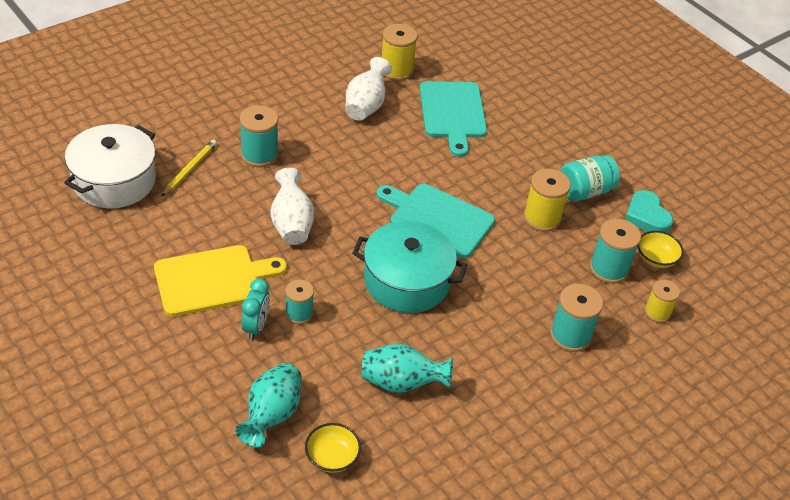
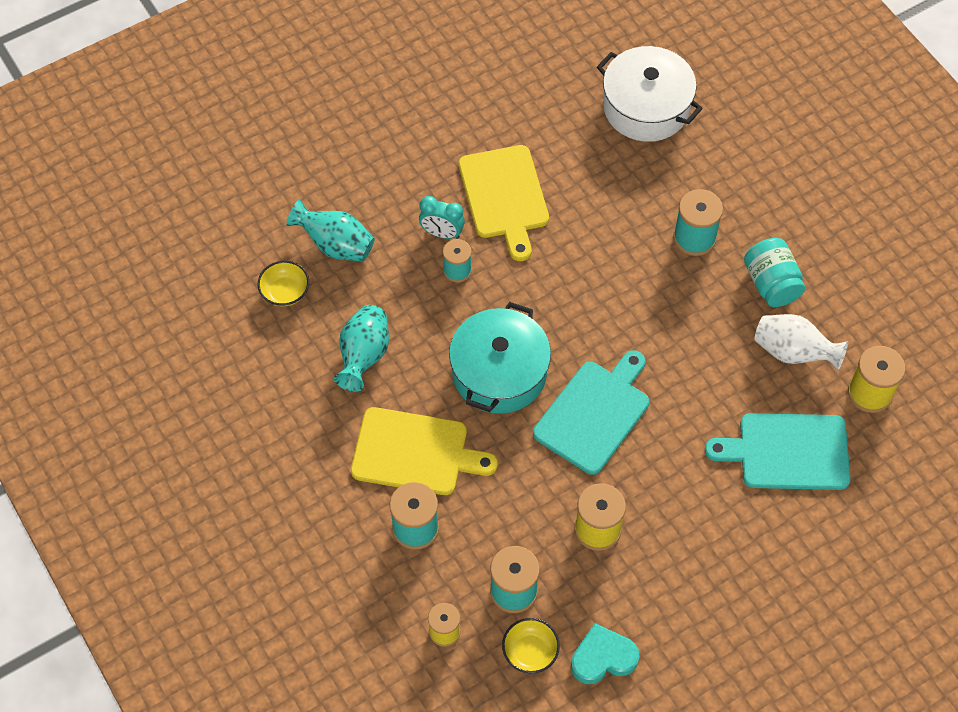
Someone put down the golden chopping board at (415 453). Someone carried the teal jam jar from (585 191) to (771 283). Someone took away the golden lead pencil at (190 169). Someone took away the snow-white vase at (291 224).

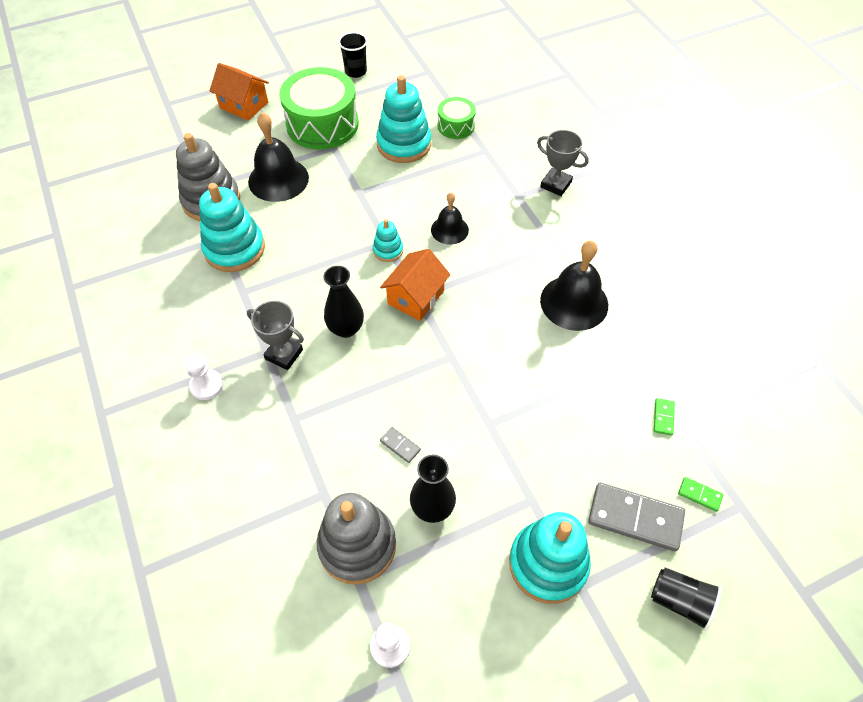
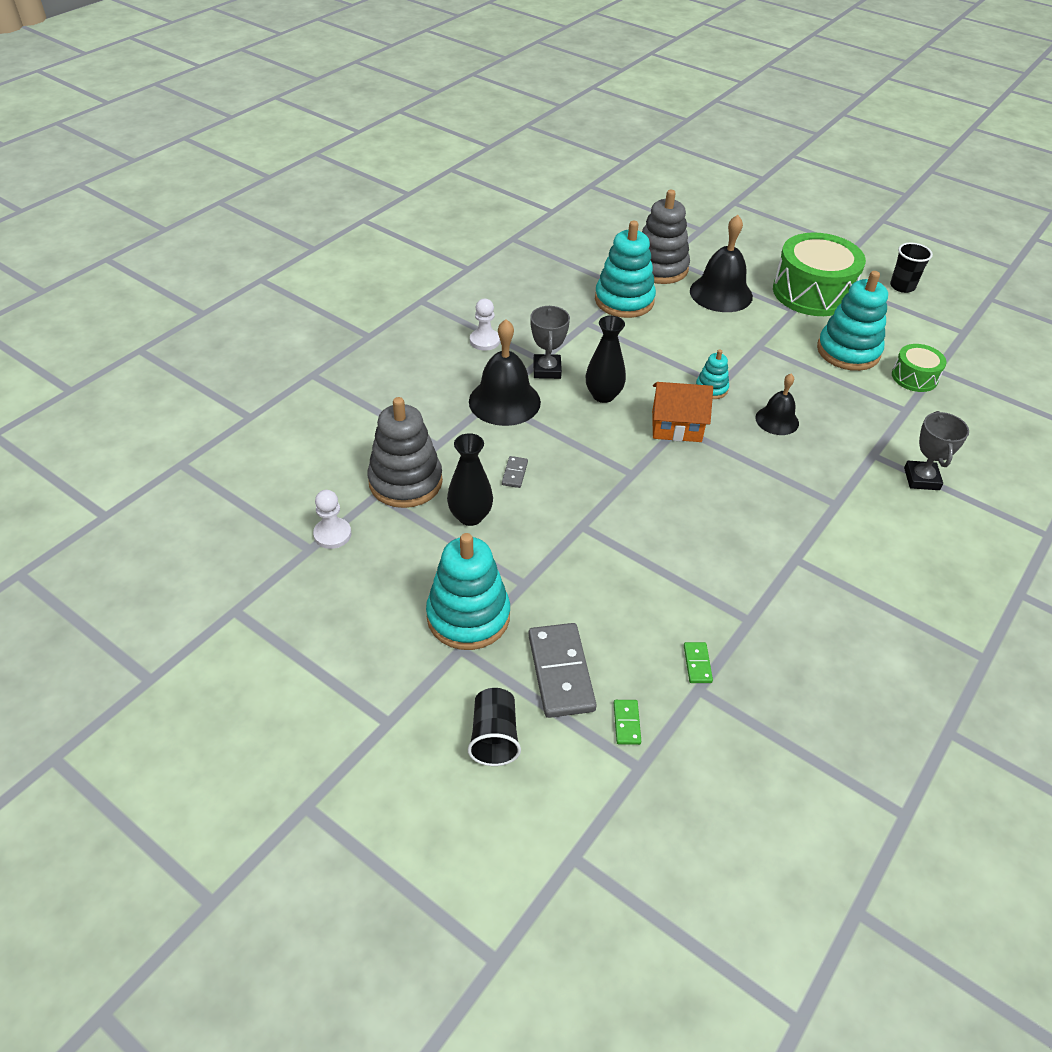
Someone carried the jet-black school bell from (574 302) to (504 401). Someone rotated the green domino piece at (663 417) by 75 degrees counterclockwise. Someone took away the orange-coloured cottage at (244 105).

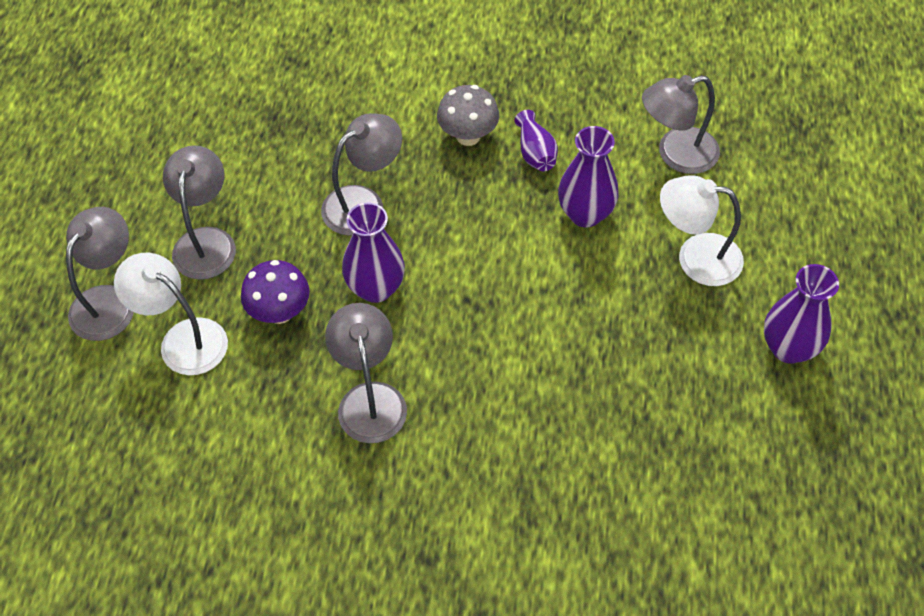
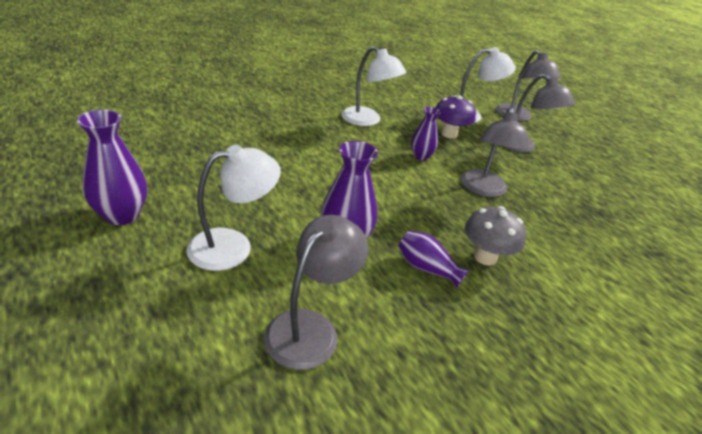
Someone repainted the gray reading lamp at (370 398), which became the snow-white reading lamp at (367 120). Someone scaled the purple vase at (376 288) by 0.63.

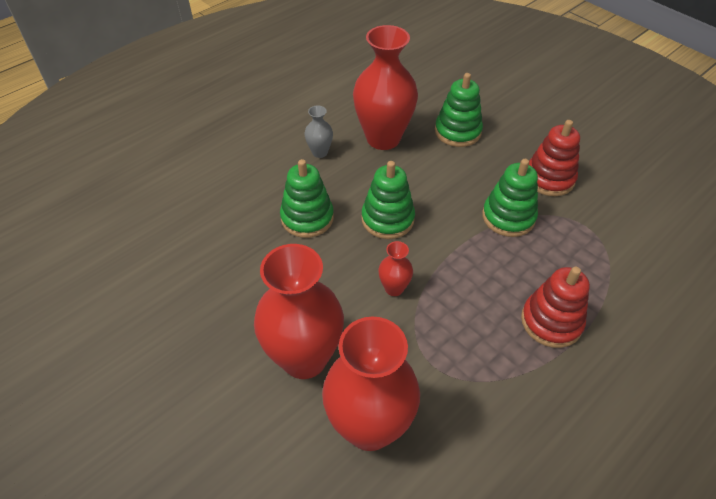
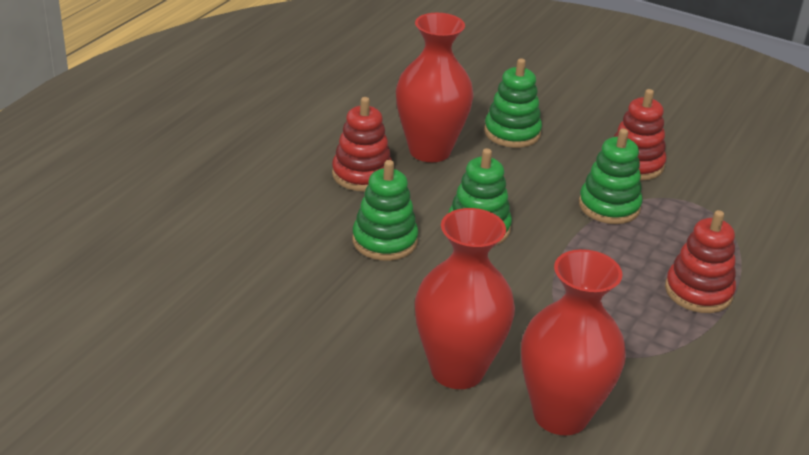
Someone swapped the gray vase at (320 152) for the red stacking rings at (362 174). Someone took away the red vase at (394 288).

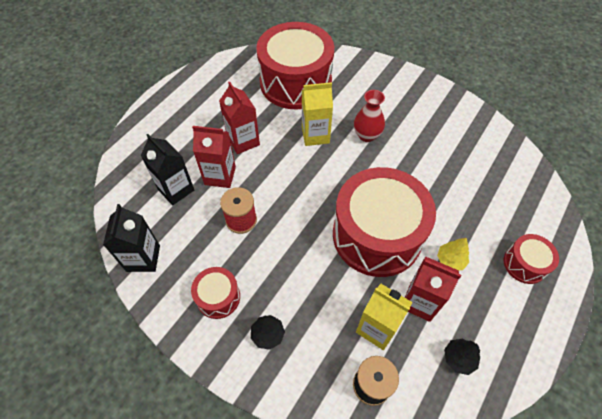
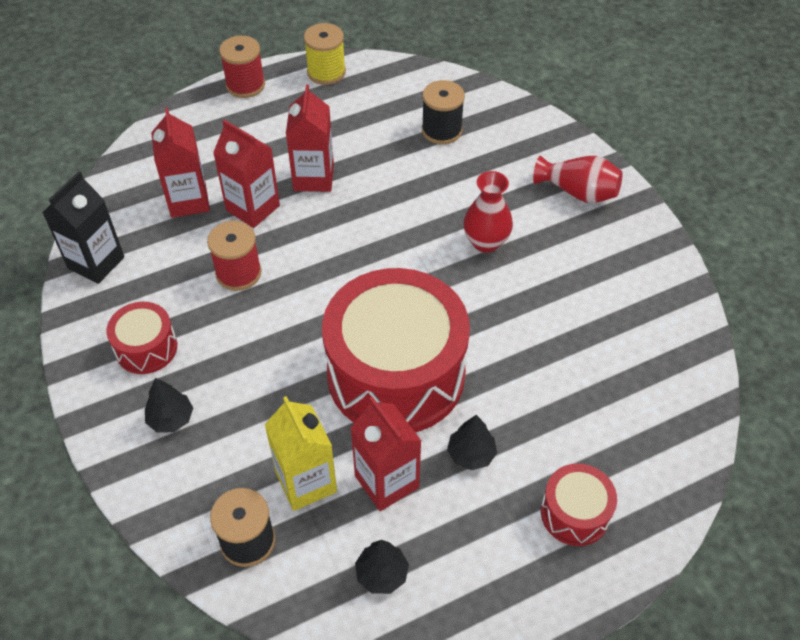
Someone repainted the jet-black carton at (176 189), which became the red carton at (188 201). Someone put down the red reel of thread at (245 85). Someone put down the golden reel of thread at (326 72). Someone swapped the red drum at (295 82) for the jet-black reel of thread at (441 130). Someone repainted the golden toy tree at (450 260), which became the jet-black toy tree at (471 454). Someone put down the red vase at (578 192). Someone took away the golden carton at (315 135).

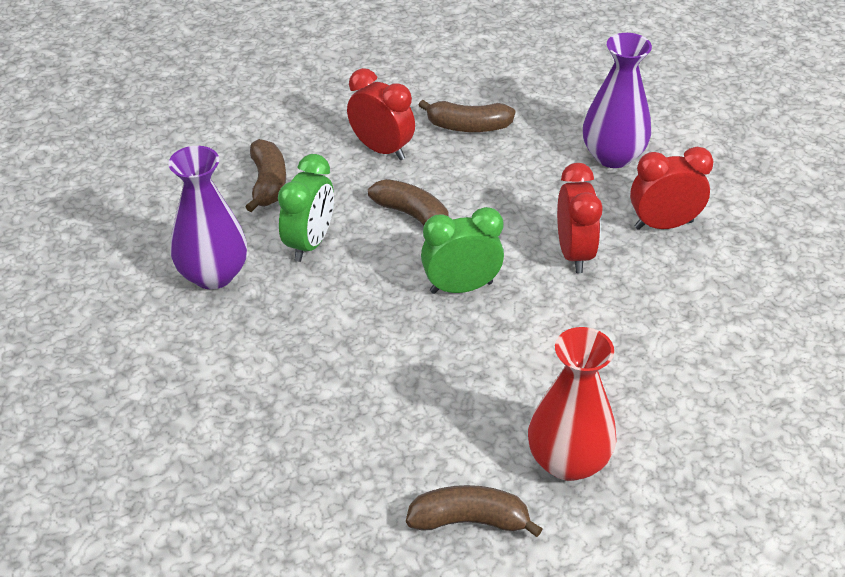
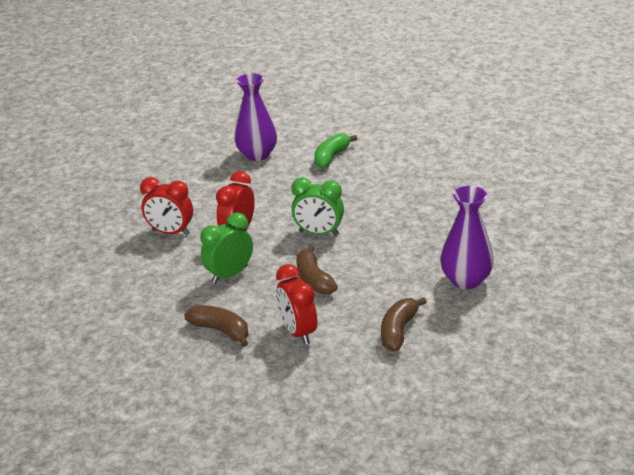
Someone carried the green clock from (310 243) to (230 274). Someone carried the purple vase from (613 156) to (257 155). Someone swapped the red vase at (568 461) for the green banana at (331 157). Someone took away the brown banana at (469 520).

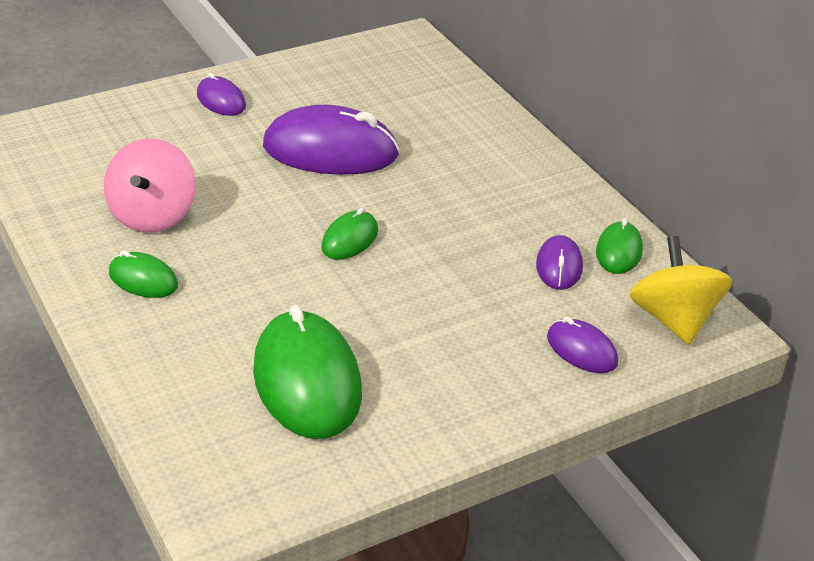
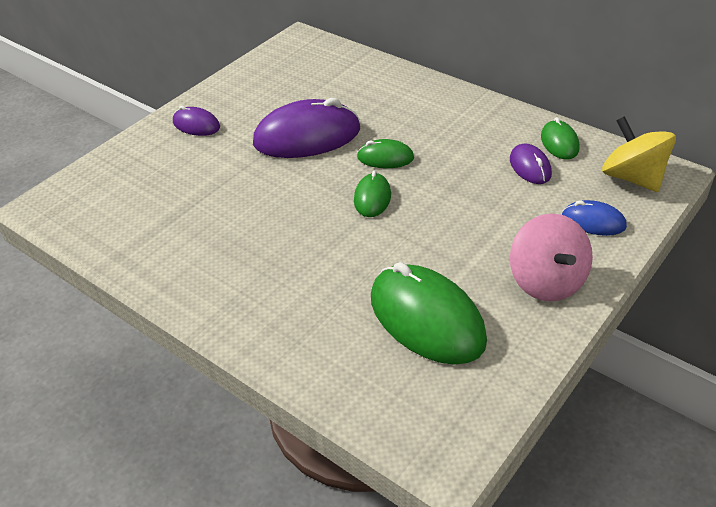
Someone carried the green computer mouse from (143 280) to (385 158). Someone carried the pink whirligig from (153 215) to (546 281). Someone repainted the purple computer mouse at (581 350), which became the cobalt computer mouse at (593 221).

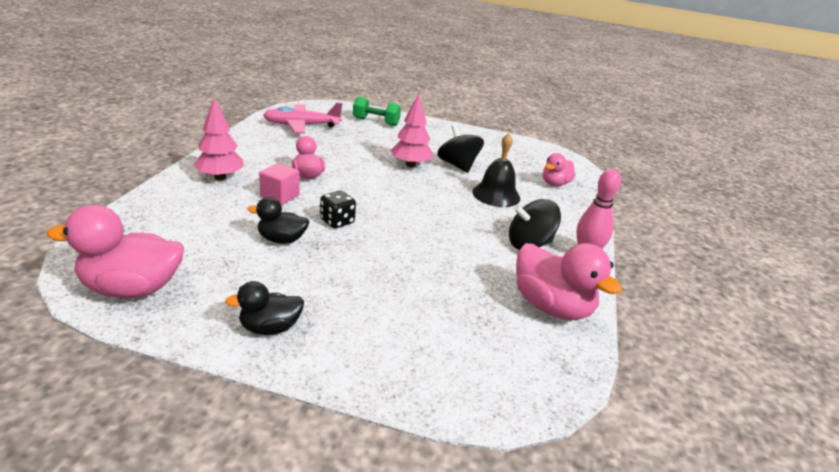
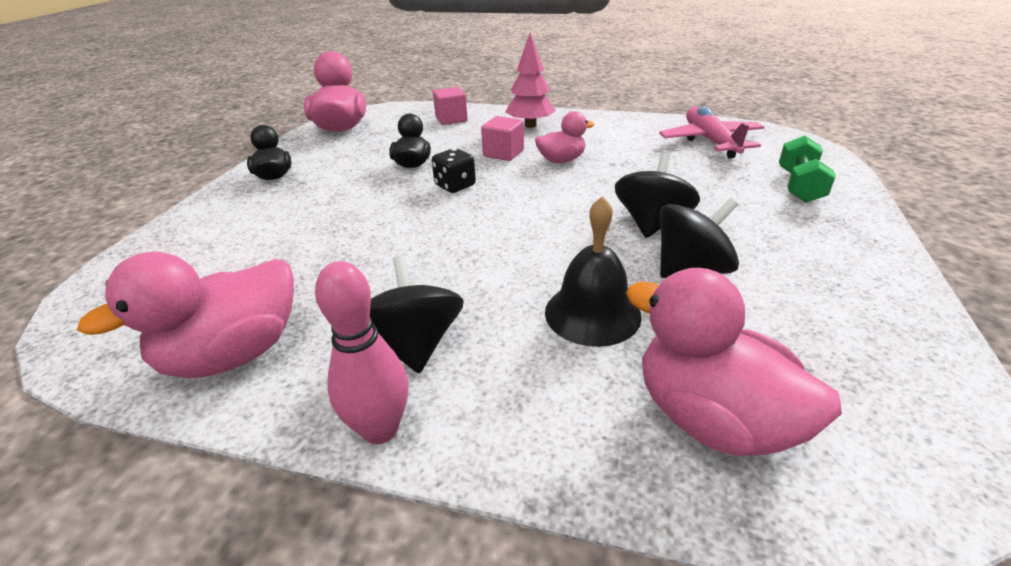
Someone put down the pink block at (451 119). Someone swapped the pink toy tree at (410 165) for the jet-black whirligig at (651 223). Someone scaled the pink rubber duck at (555 184) by 1.70.

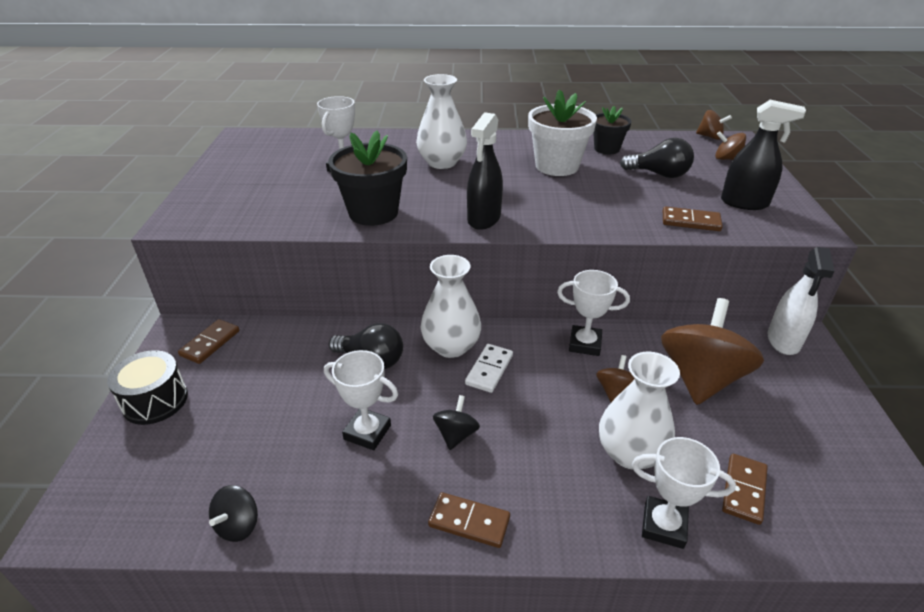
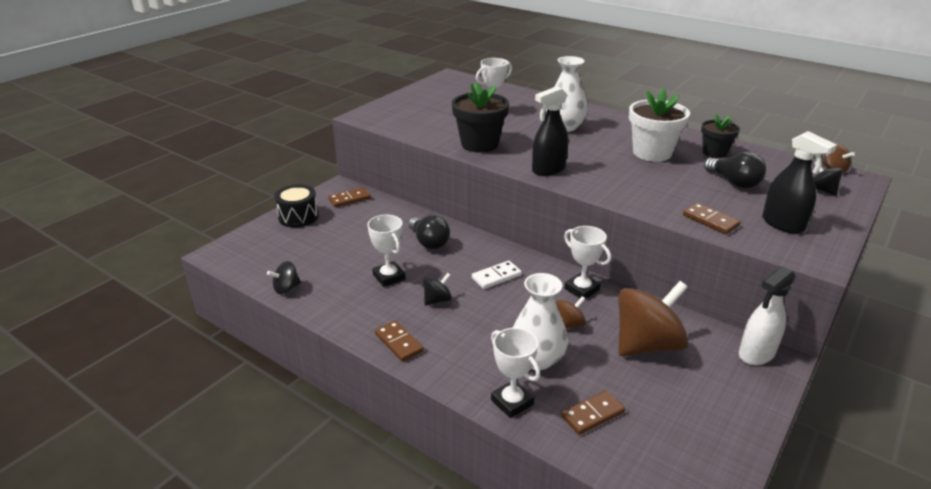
Someone repainted the brown whirligig at (727 159), which became the jet-black whirligig at (821 190). Someone took away the snow-white vase at (451 346).

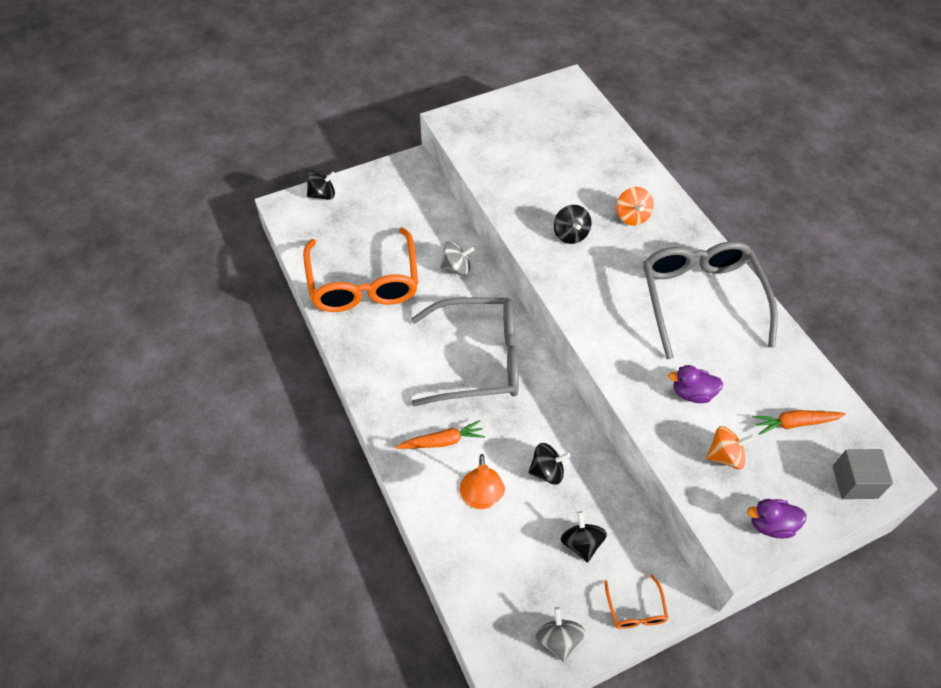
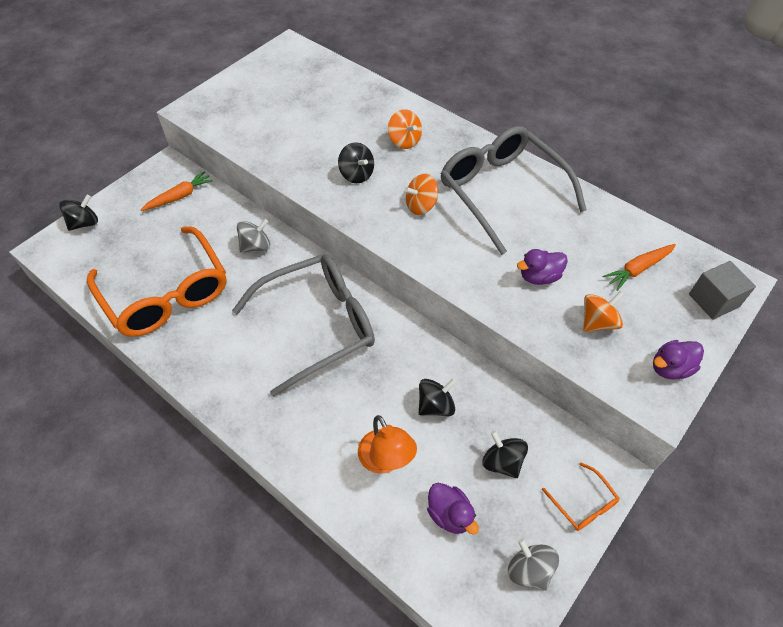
Someone carried the orange-coloured carrot from (442 441) to (179 196). Someone put down the orange-coloured whirligig at (421 206). Someone put down the purple rubber duck at (450 514).

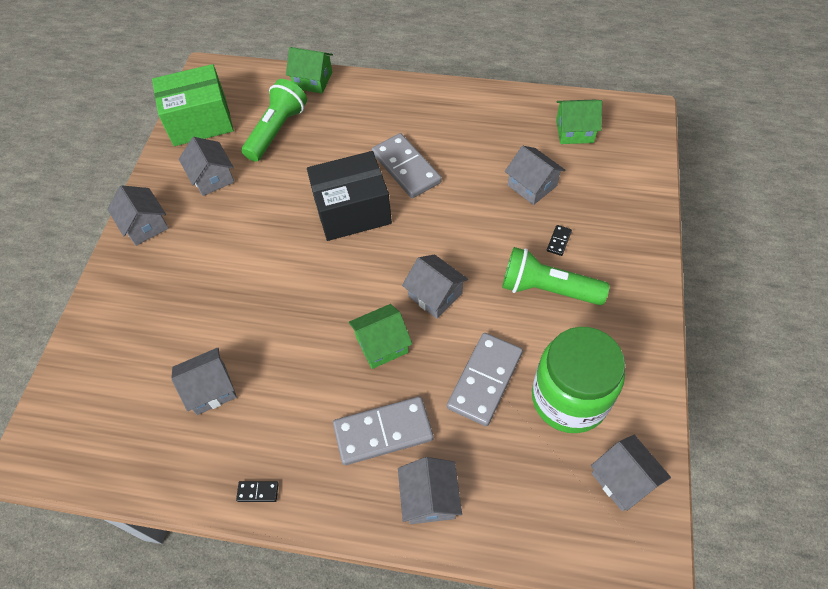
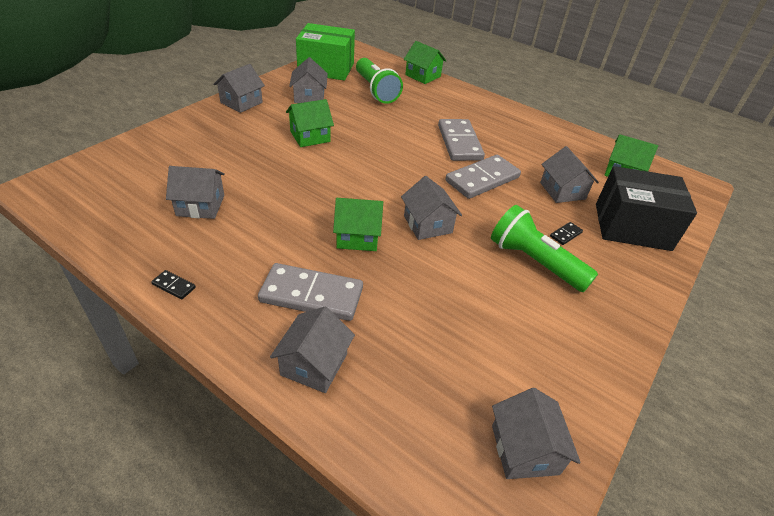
Someone rotated the gray cottage at (145 225) by 45 degrees clockwise. Someone put down the green cottage at (310 136). Someone rotated the green pocket torch at (277 131) by 105 degrees clockwise. Someone carried the gray domino piece from (485 380) to (482 179). Someone carried the jet-black parcel from (352 211) to (632 226). Someone took away the green jam jar at (569 398).

